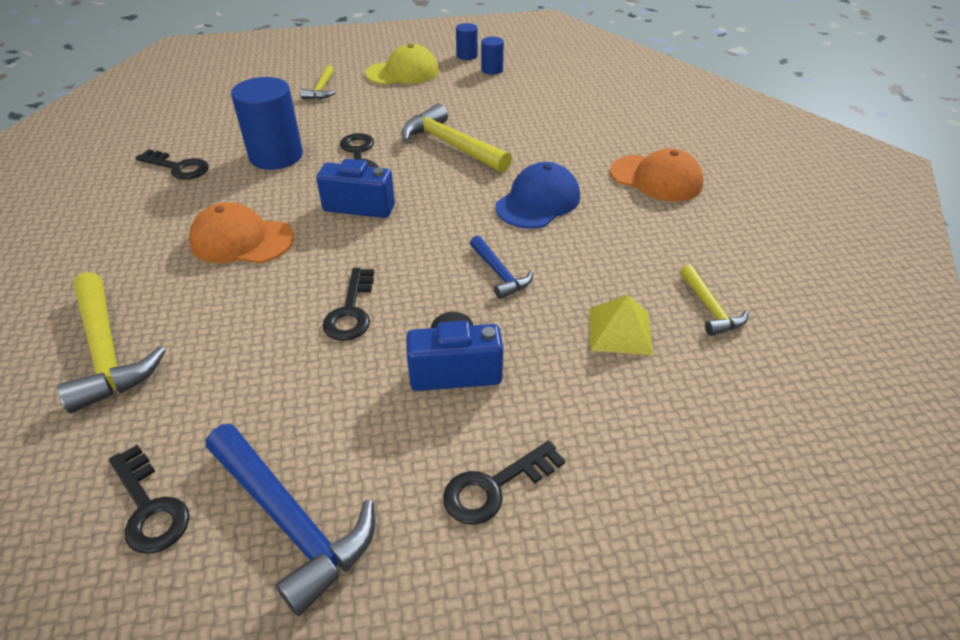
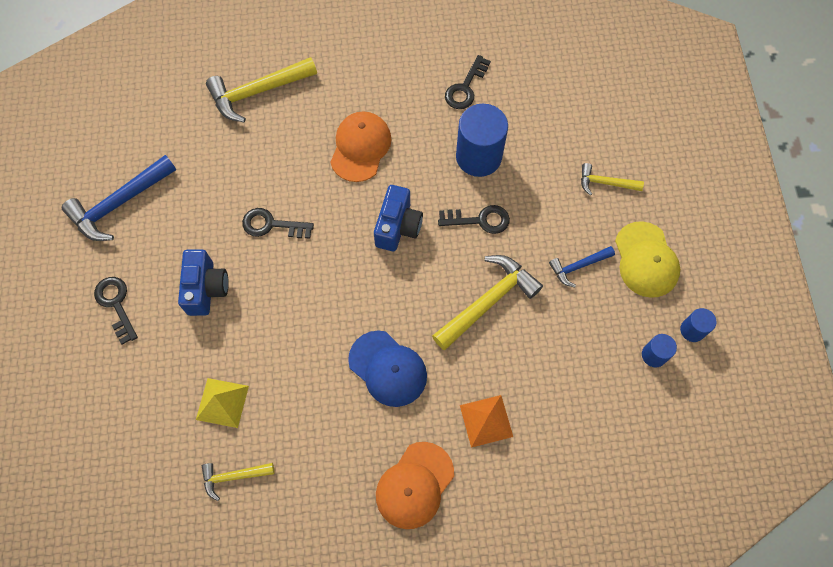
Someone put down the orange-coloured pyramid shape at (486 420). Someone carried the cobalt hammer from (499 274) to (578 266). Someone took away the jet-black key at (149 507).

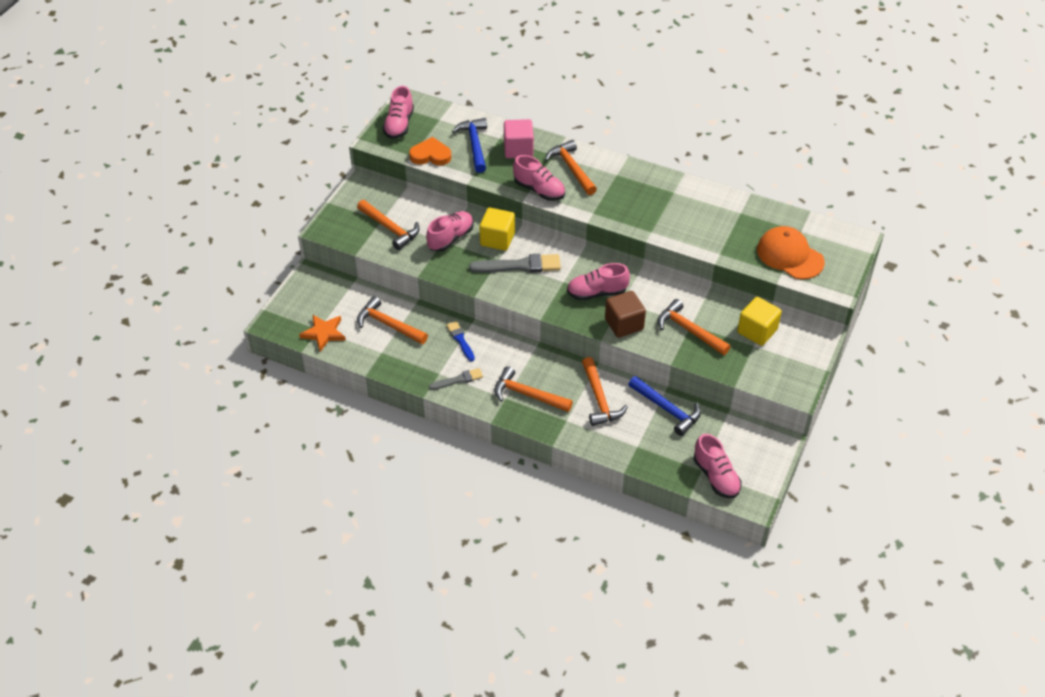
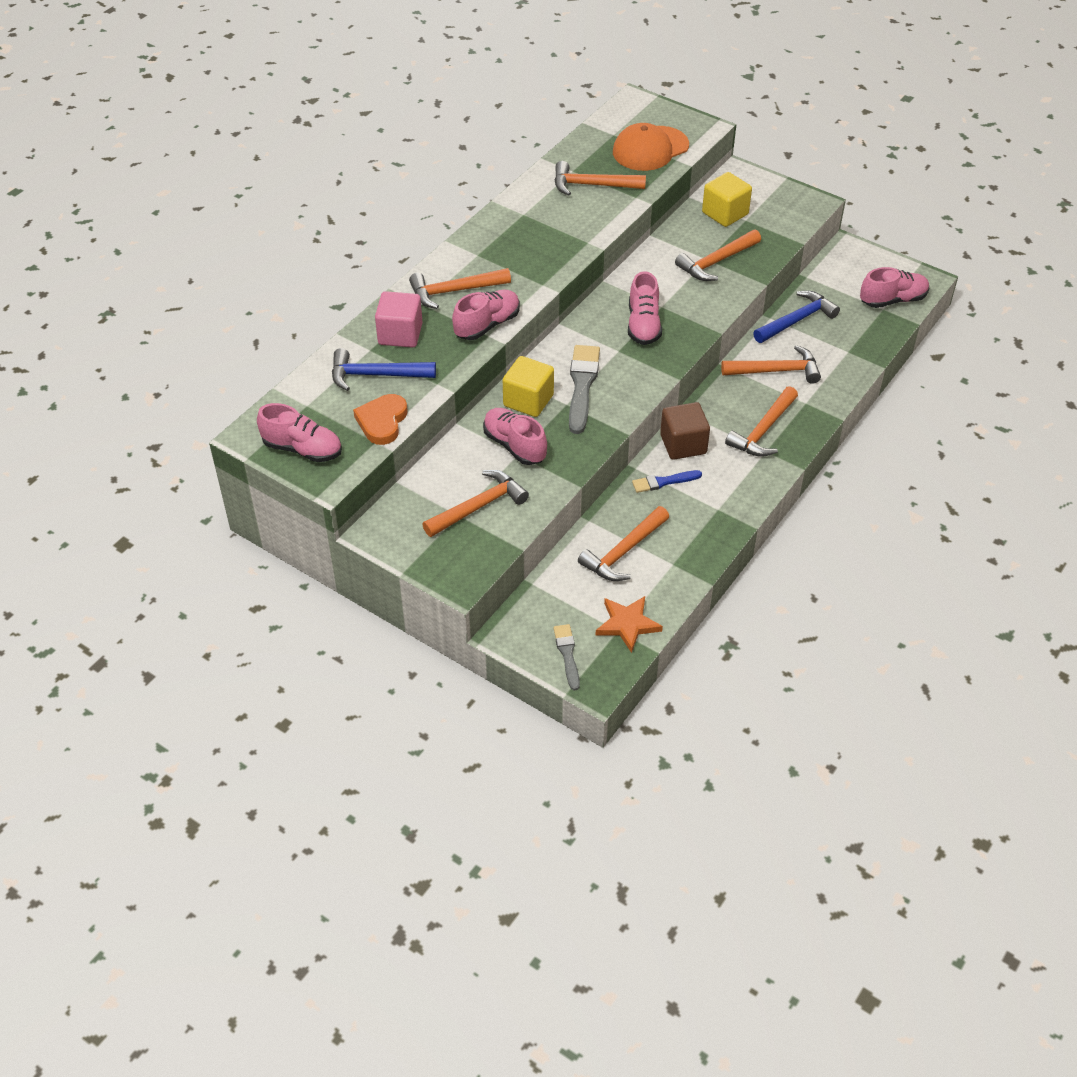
Someone carried the gray paint brush from (458 380) to (567 654). Someone put down the orange-coloured hammer at (592 185). Someone carried the brown block from (624 324) to (683 444).

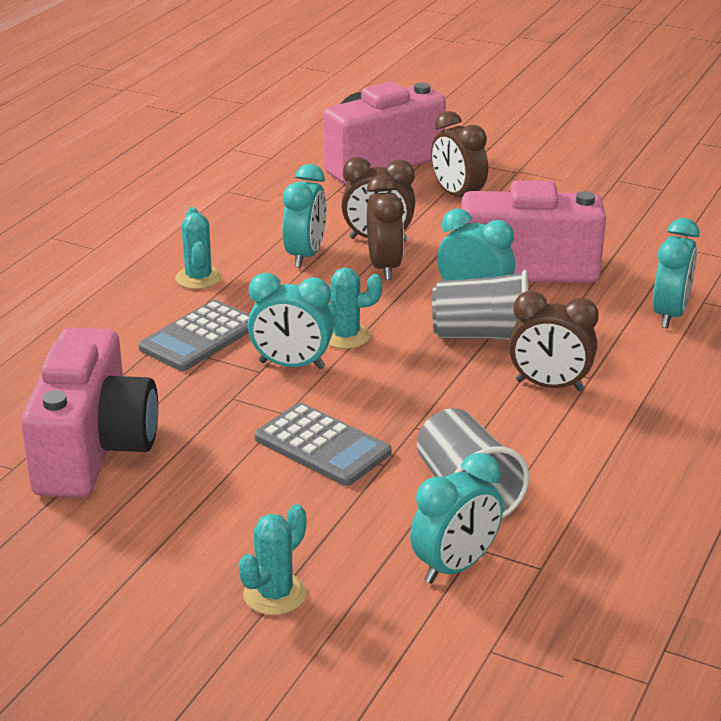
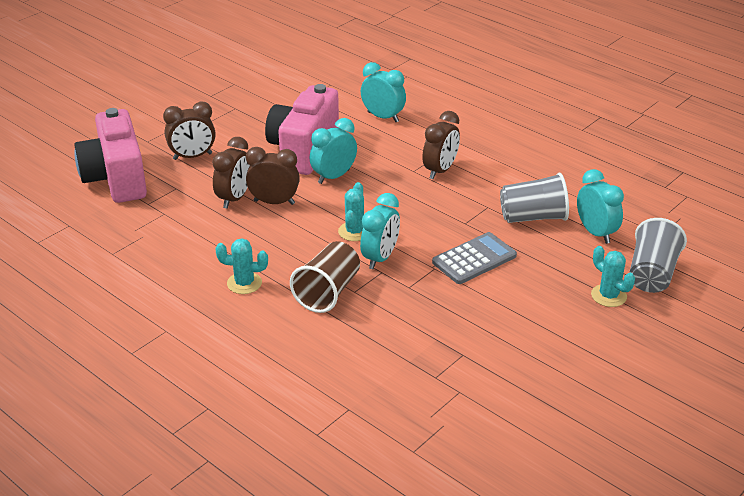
Someone swapped the gray calculator at (199 337) for the brown beaker at (328 292). Someone carried the gray beaker from (482 336) to (652 274). Someone took away the pink camera at (94 450). Someone took away the teal clock at (305 255).

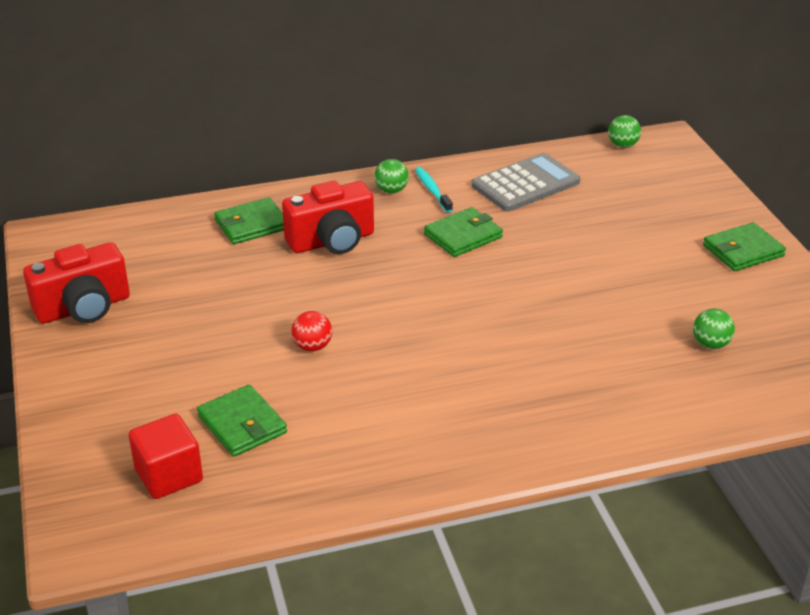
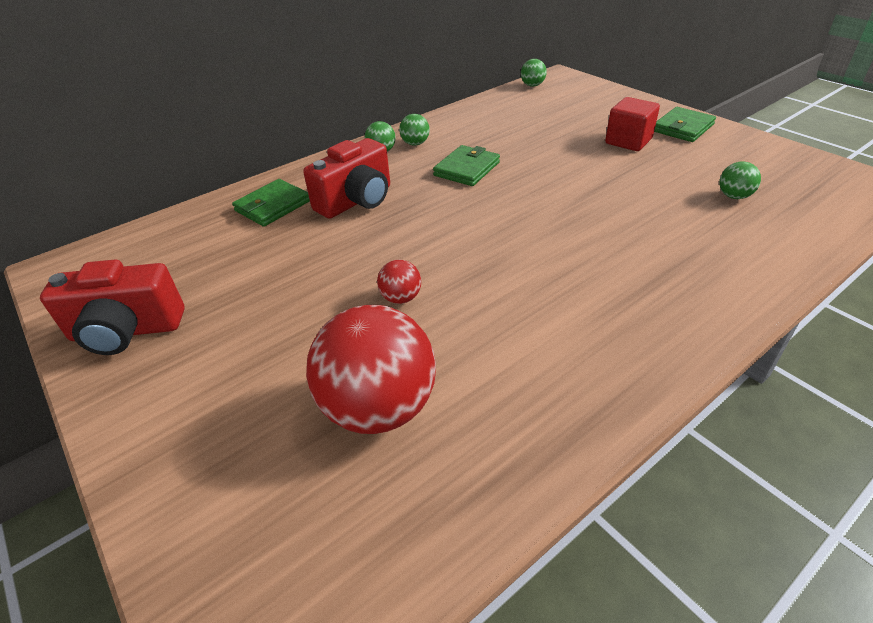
Someone rotated the red camera at (83 308) by 45 degrees clockwise. Someone swapped the green wallet at (242 424) for the red ball at (379 408). Someone swapped the teal toothbrush at (432 190) for the green ball at (415 143). Someone carried the red block from (169 475) to (628 141). Someone took away the gray calculator at (525 184).

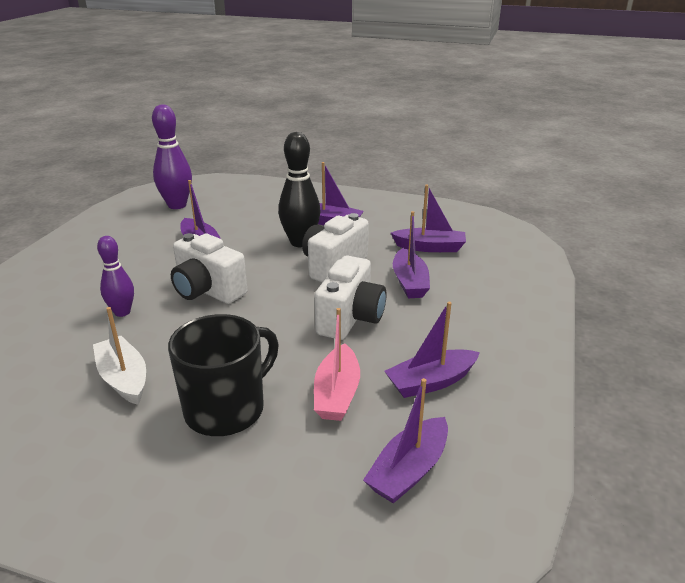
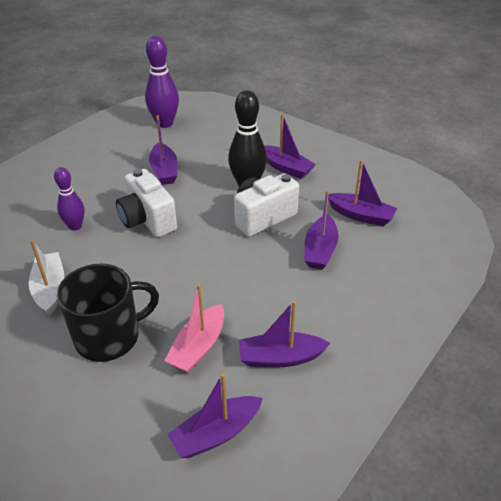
Someone took away the snow-white camera at (350 318).

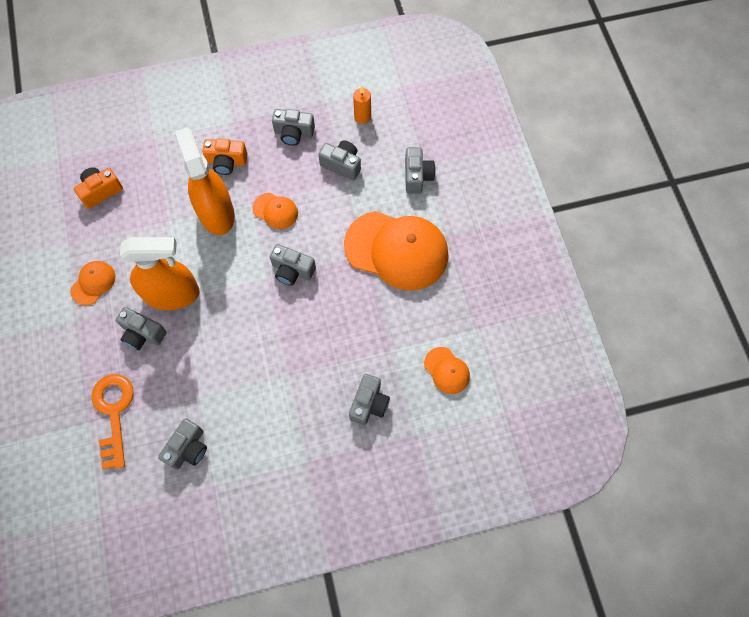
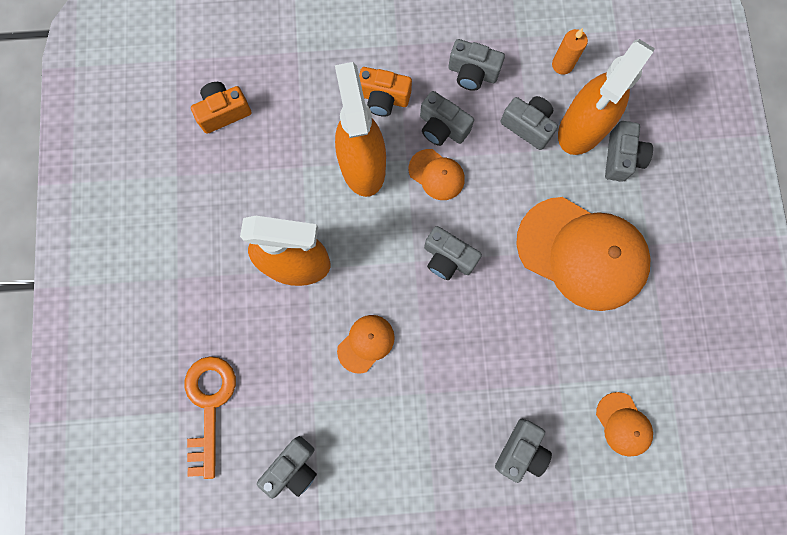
Someone carried the orange-coloured peaked cap from (93 283) to (366 343). Someone carried the gray camera from (143 334) to (442 127). Someone put down the orange-coloured sprayer at (582 128).

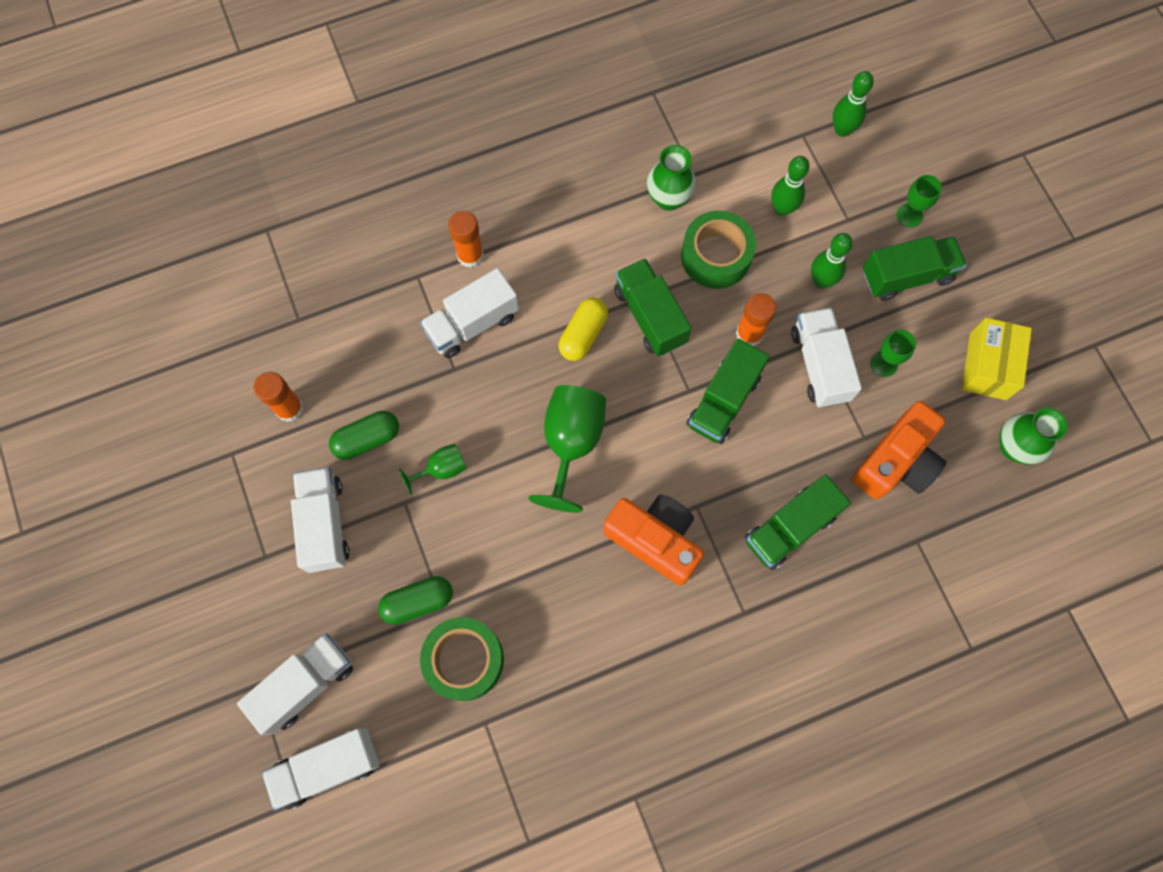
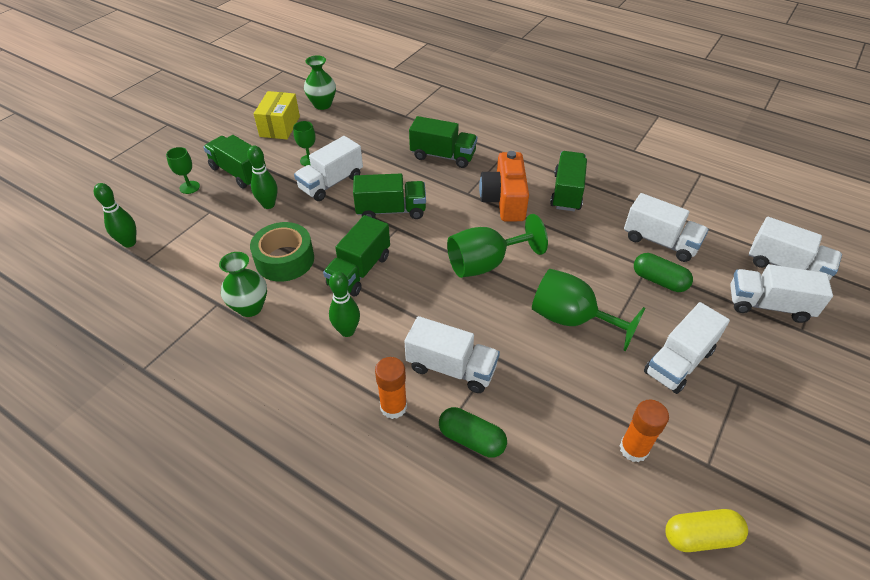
Someone rotated the golden parcel at (987 366) by 60 degrees counterclockwise. Someone carried the green bowling pin from (782 209) to (347 331). Someone carried the green pill from (367 439) to (471 439). Someone scaled the green wine glass at (441 469) by 1.89. Someone put down the green toy truck at (567 192). Someone swapped the green roll of tape at (464 660) for the snow-white toy truck at (660 242). Someone carried the golden pill from (583 334) to (700 536). Someone took away the orange-coloured glue at (749 334). Someone took away the orange-coloured camera at (896 462).

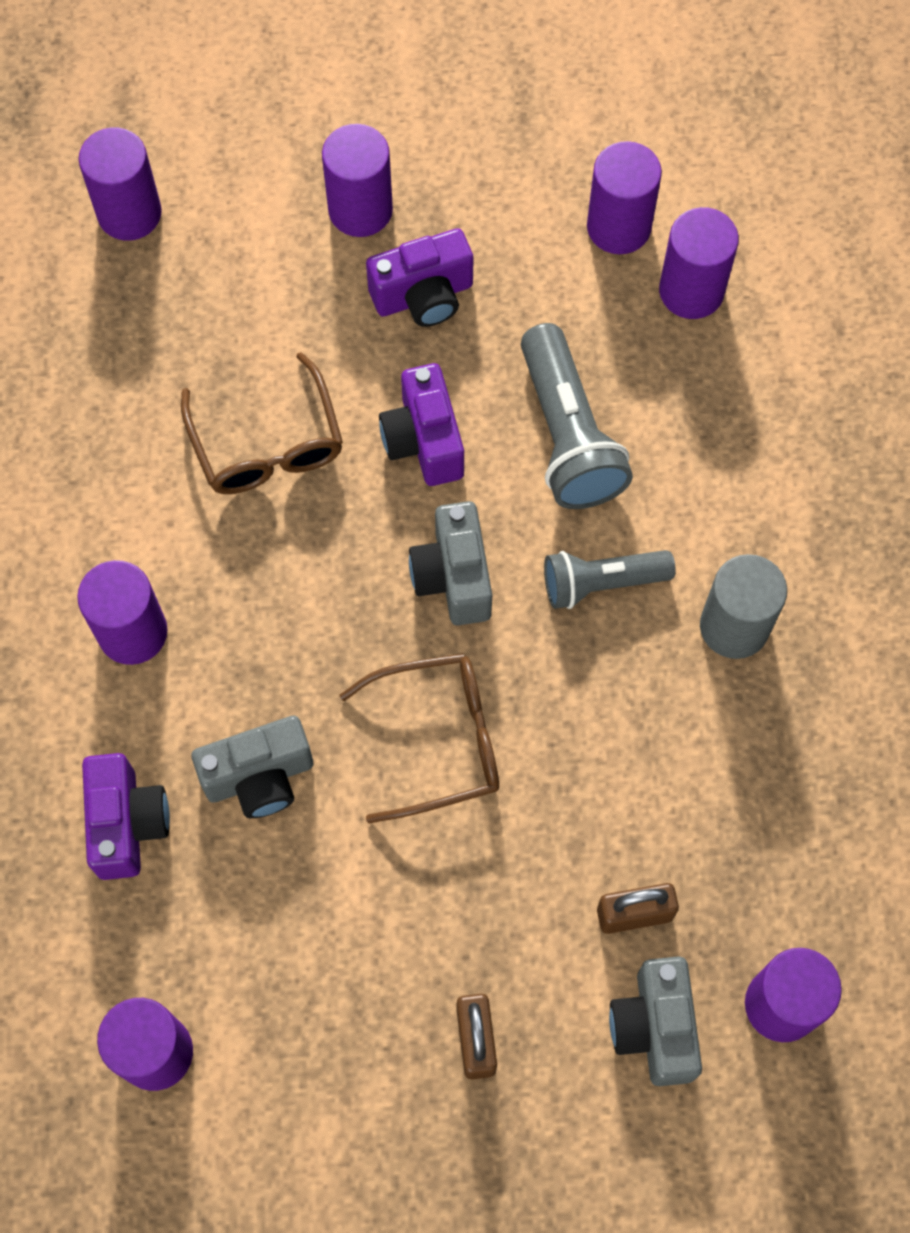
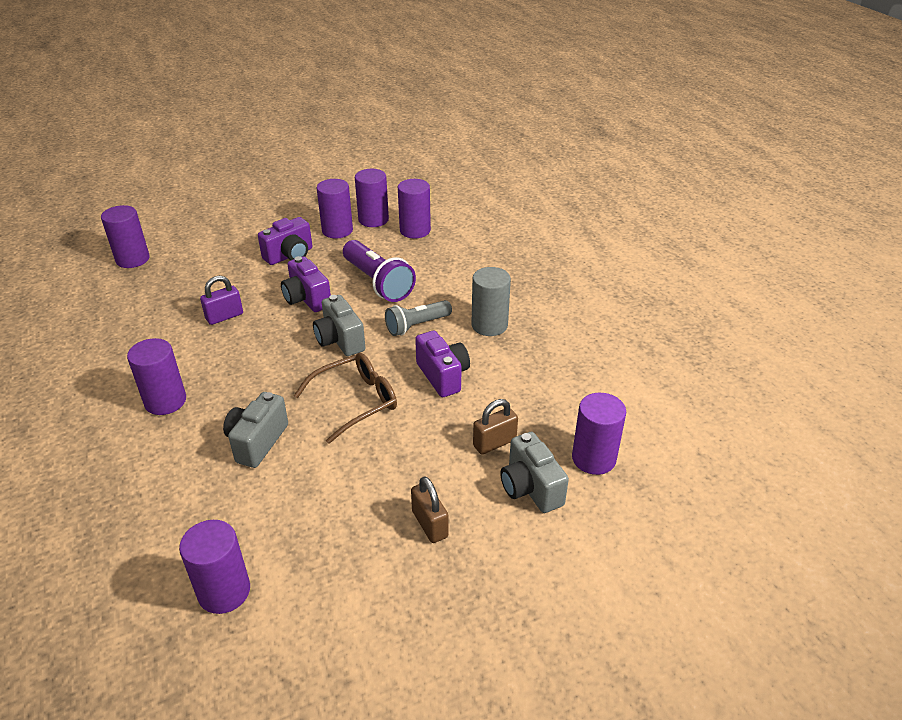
Someone swapped the brown spectacles at (267 442) for the purple padlock at (224 316). Someone rotated the gray camera at (259 777) by 150 degrees clockwise. Someone carried the purple cylinder shape from (360 210) to (337 230). Someone repainted the gray pocket torch at (567 434), which became the purple pocket torch at (377 282). Someone carried the purple camera from (127 823) to (443 376).

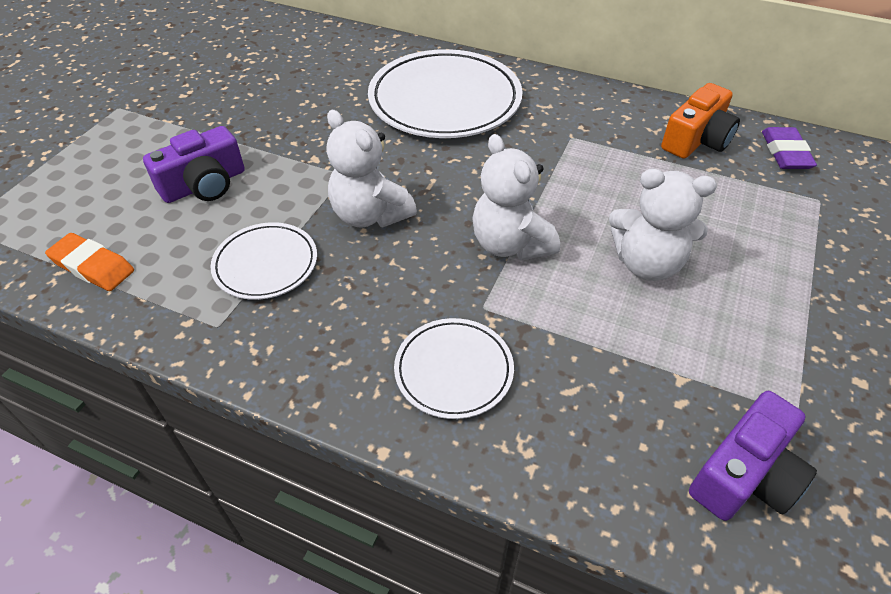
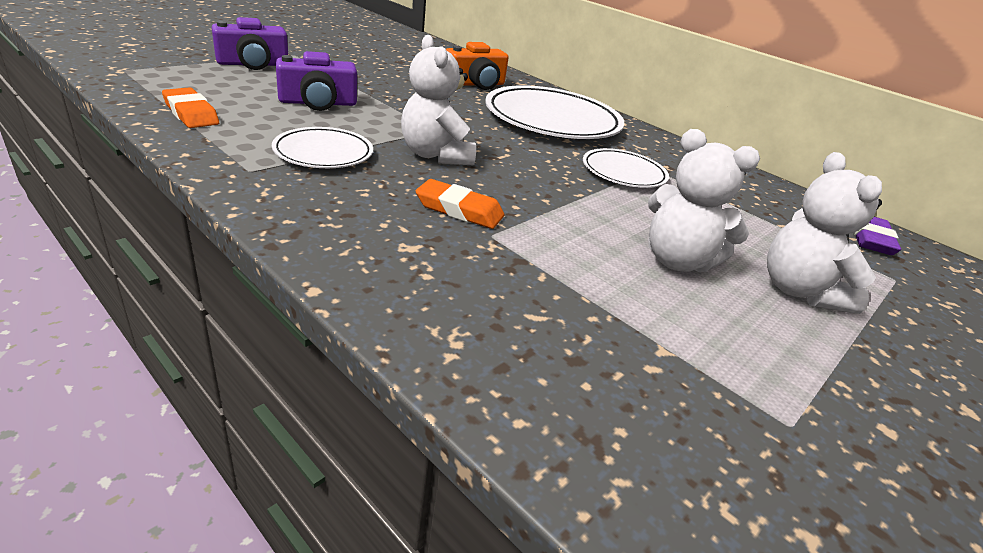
Someone carried the purple camera from (745 475) to (253 64). Someone put down the orange-coloured gum eraser at (459 210). Someone carried the orange-coloured camera from (696 139) to (476 84). Someone carried the snow-white flat dish from (453 370) to (623 173). Someone carried the snow-white teddy from (510 244) to (799 291).

